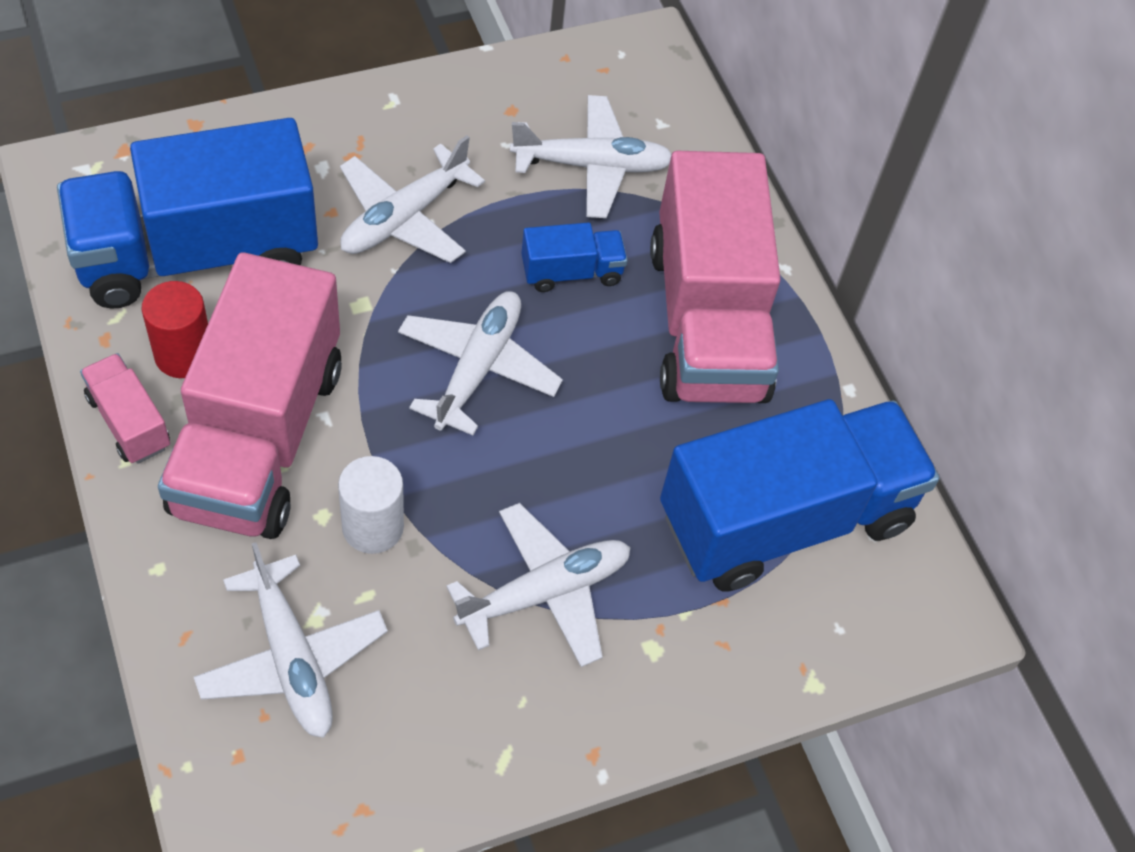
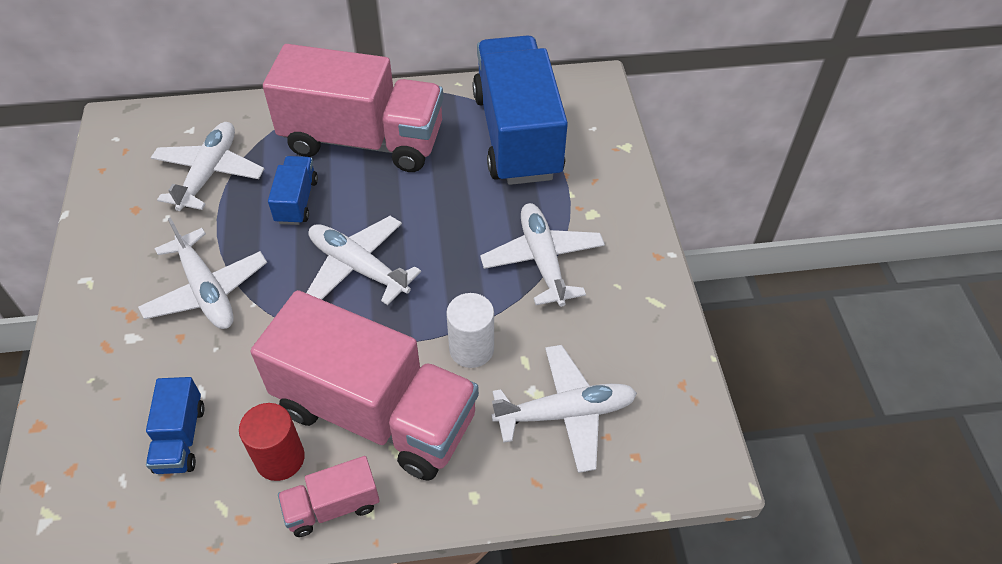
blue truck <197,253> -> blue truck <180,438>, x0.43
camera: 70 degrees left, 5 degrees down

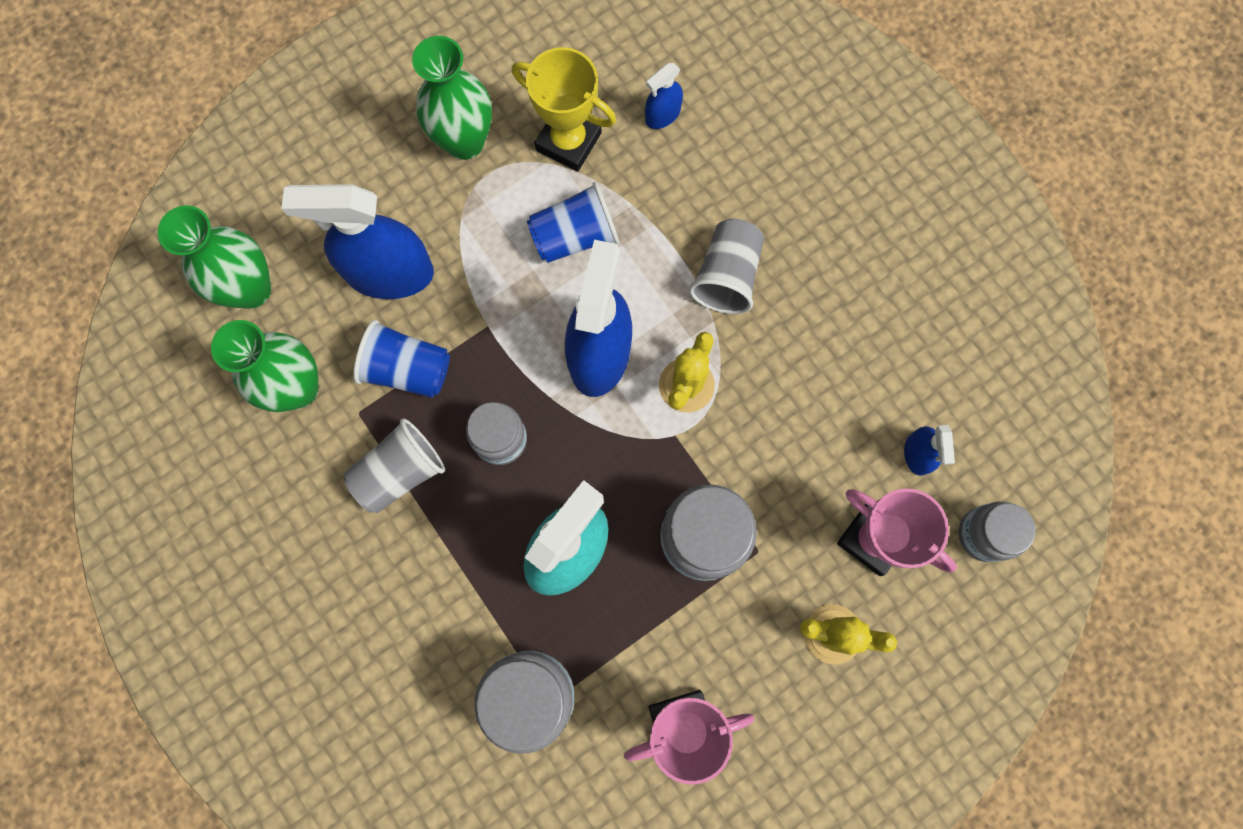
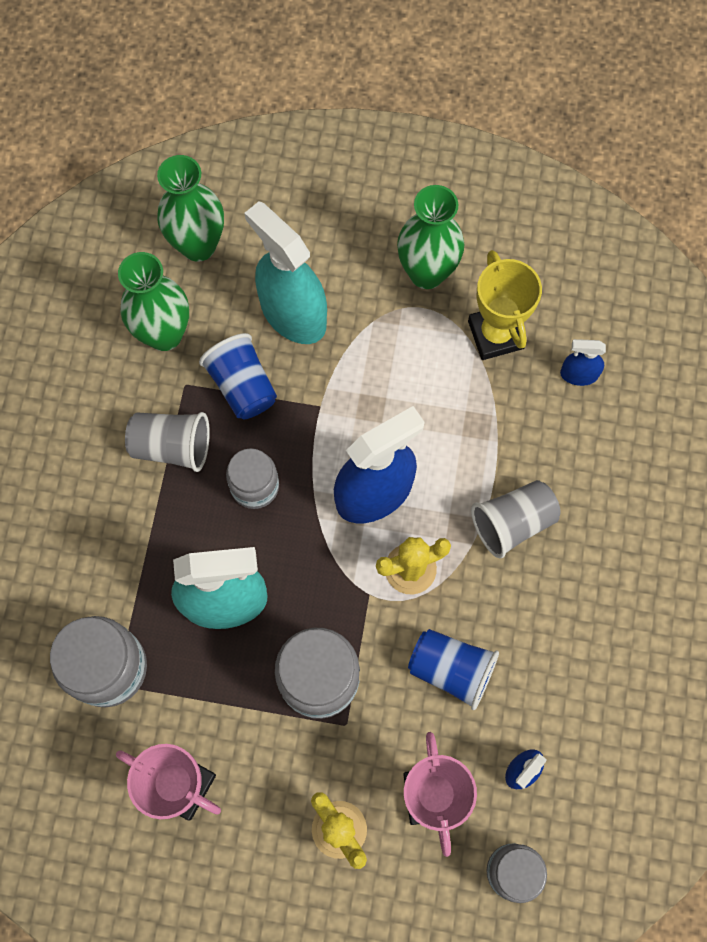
blue spray bottle <389,273> -> turquoise spray bottle <293,314>
blue cup <574,236> -> blue cup <451,669>, relocated
camera: 45 degrees right, 5 degrees down

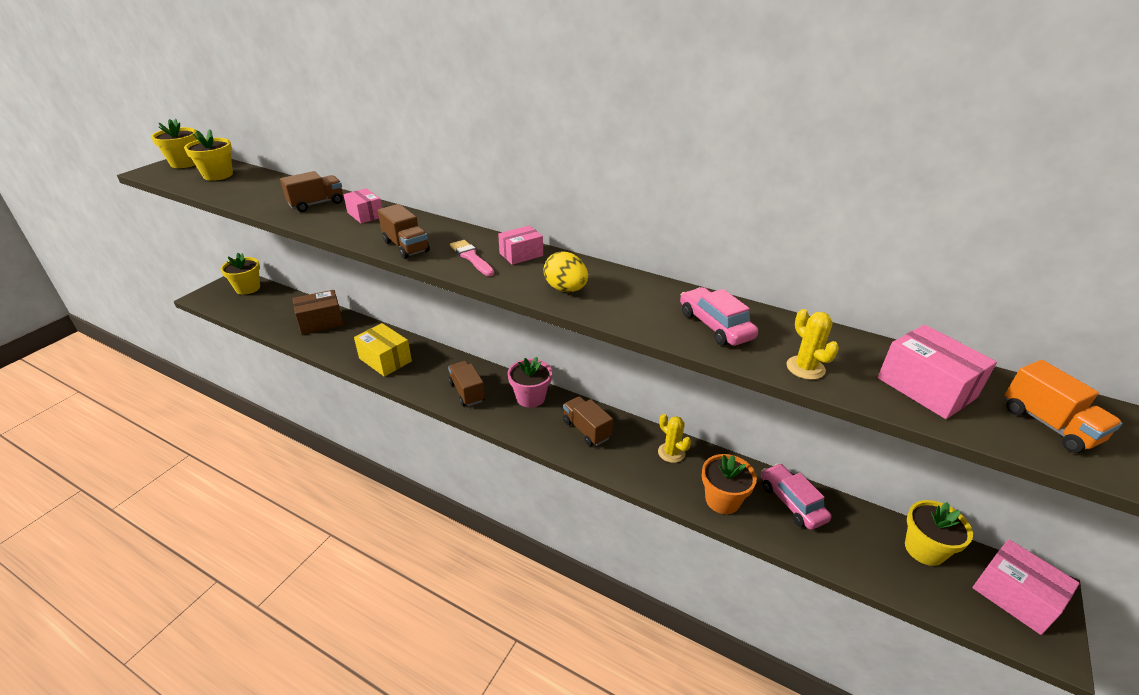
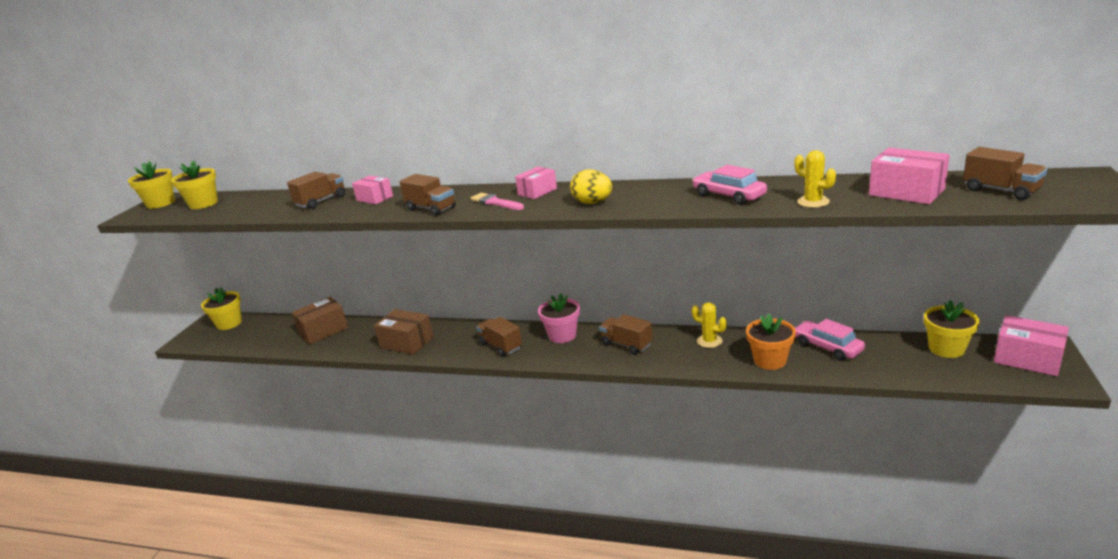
yellow box <385,360> -> brown box <407,342>
orange truck <1049,425> -> brown truck <1001,190>
camera: 10 degrees left, 10 degrees down

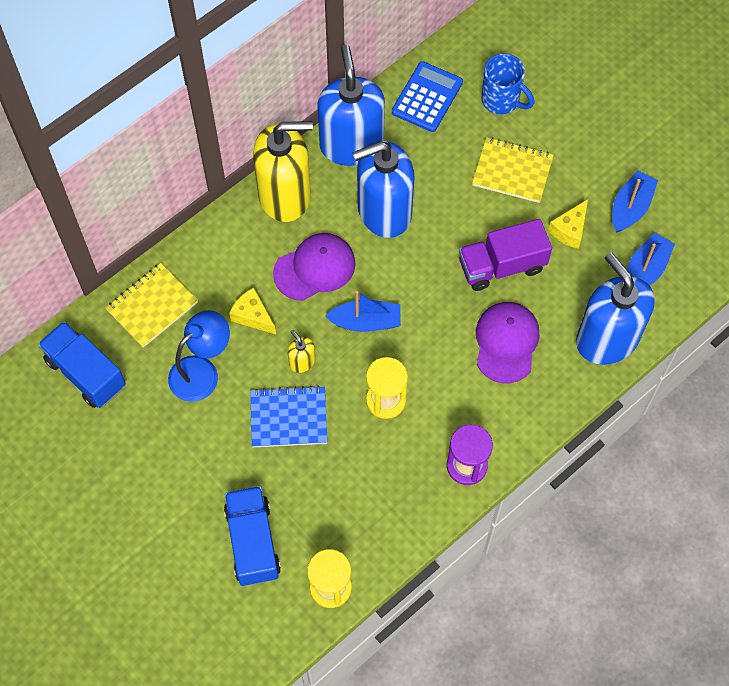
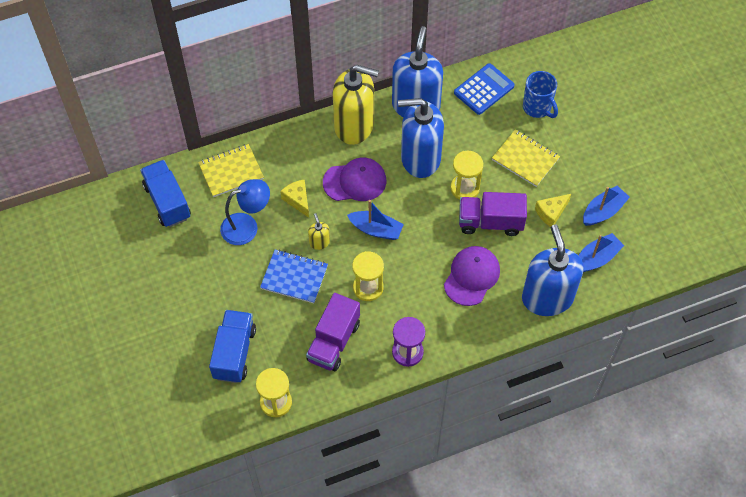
none -> purple truck <333,341>
none -> yellow hourglass <465,188>
camera: 20 degrees right, 5 degrees down

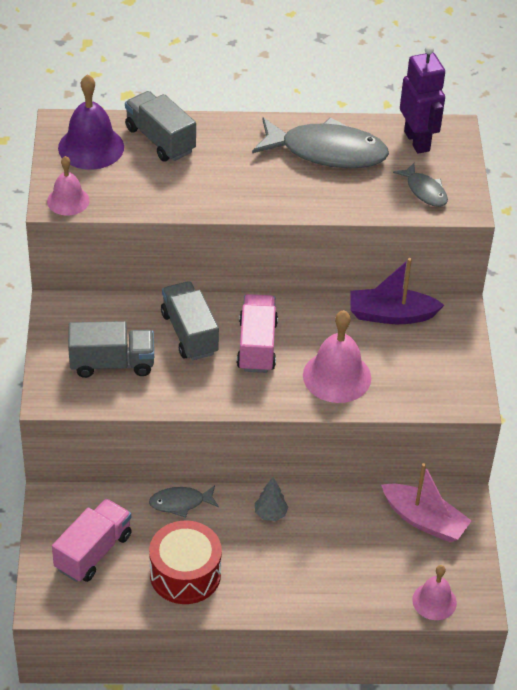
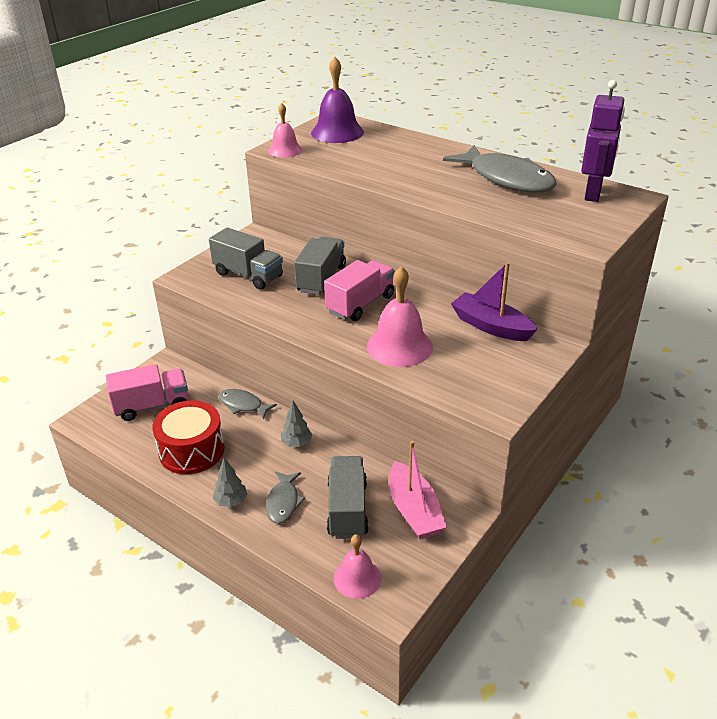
none -> grey tree <231,501>
grey fish <425,191> -> grey fish <283,502>, relocated
grey truck <160,140> -> grey truck <347,509>, relocated
camera: 40 degrees right, 10 degrees down

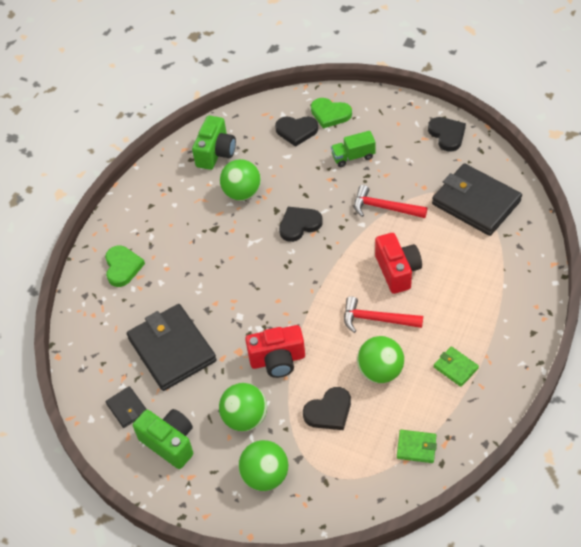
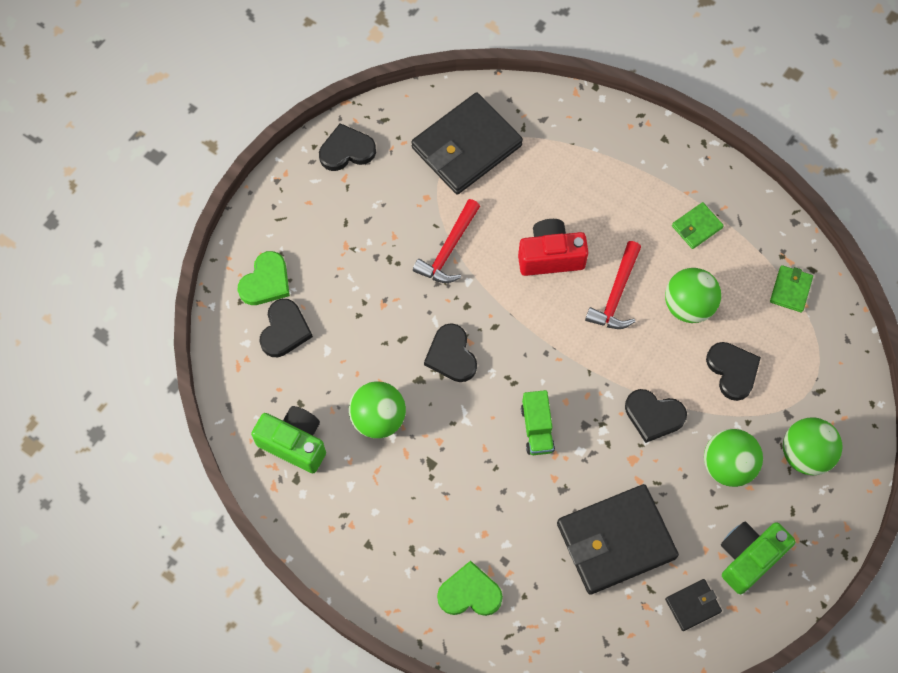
green truck <353,156> -> green truck <537,429>, relocated
red camera <277,360> -> black heart <653,416>
camera: 85 degrees left, 15 degrees up

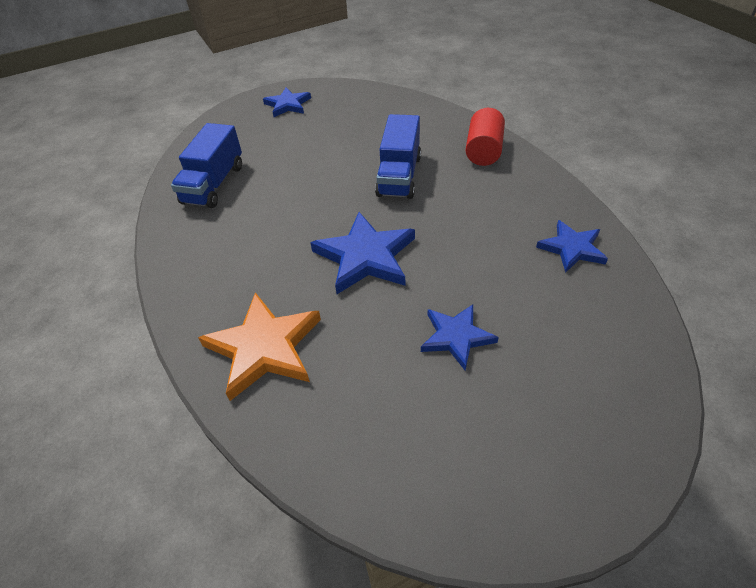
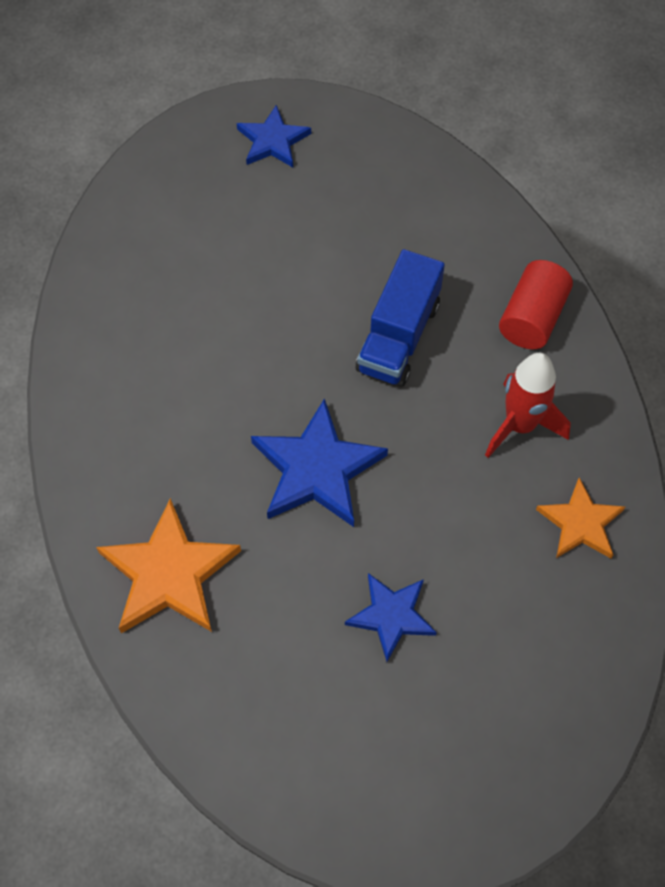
none -> red rocket <520,425>
blue star <572,248> -> orange star <580,523>
blue truck <214,184> -> none
camera: 10 degrees right, 15 degrees up

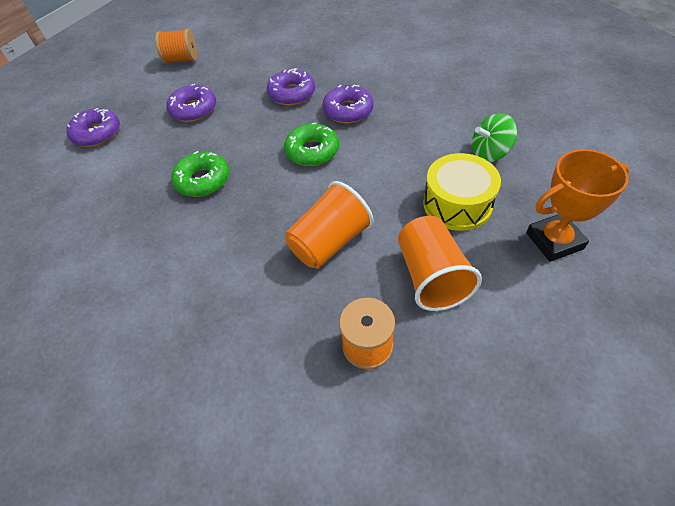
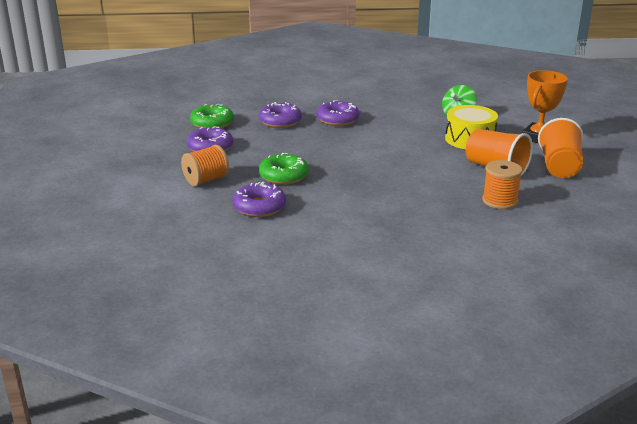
orange spool <182,60> -> orange spool <206,180>, relocated
green donut <312,151> -> green donut <212,123>, relocated
purple donut <97,133> -> purple donut <259,207>, relocated
orange cup <330,242> -> orange cup <559,167>, relocated
camera: 40 degrees left, 25 degrees down

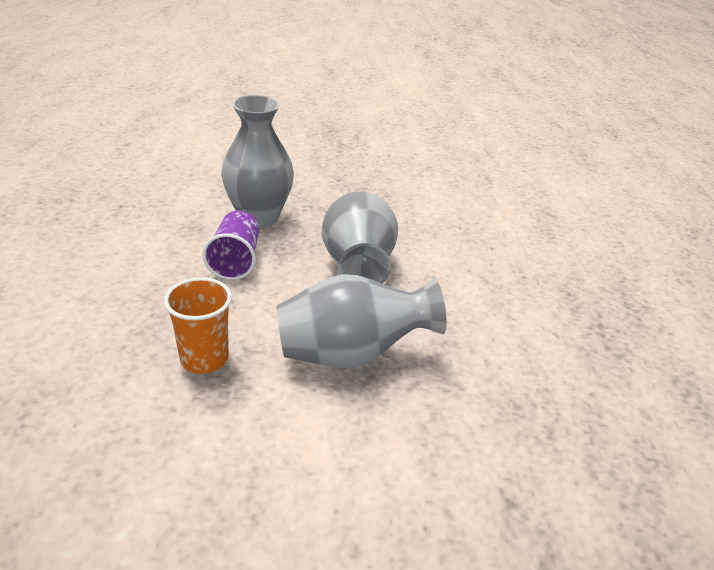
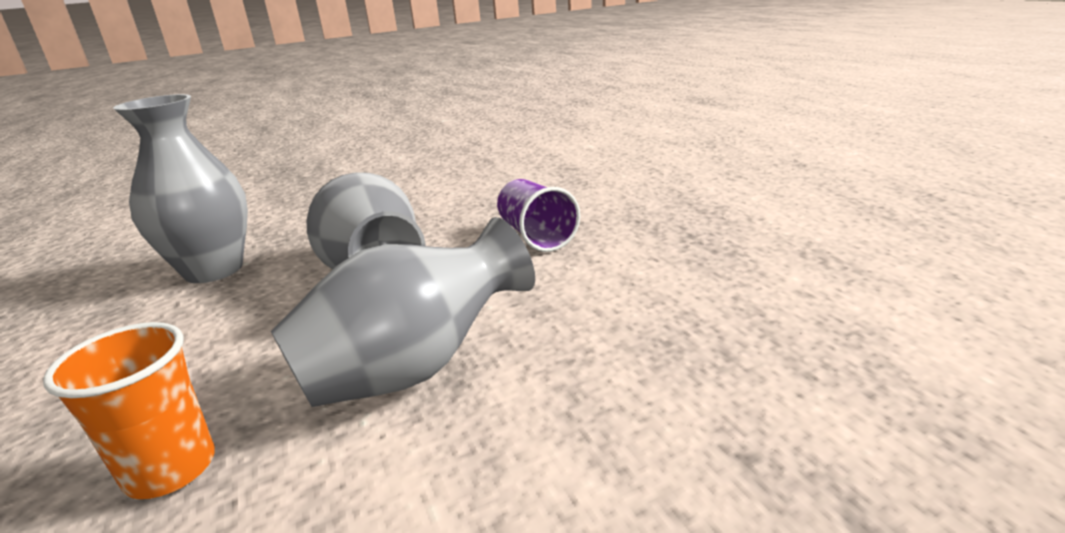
purple cup <235,260> -> purple cup <536,236>, relocated
camera: 20 degrees left, 10 degrees down

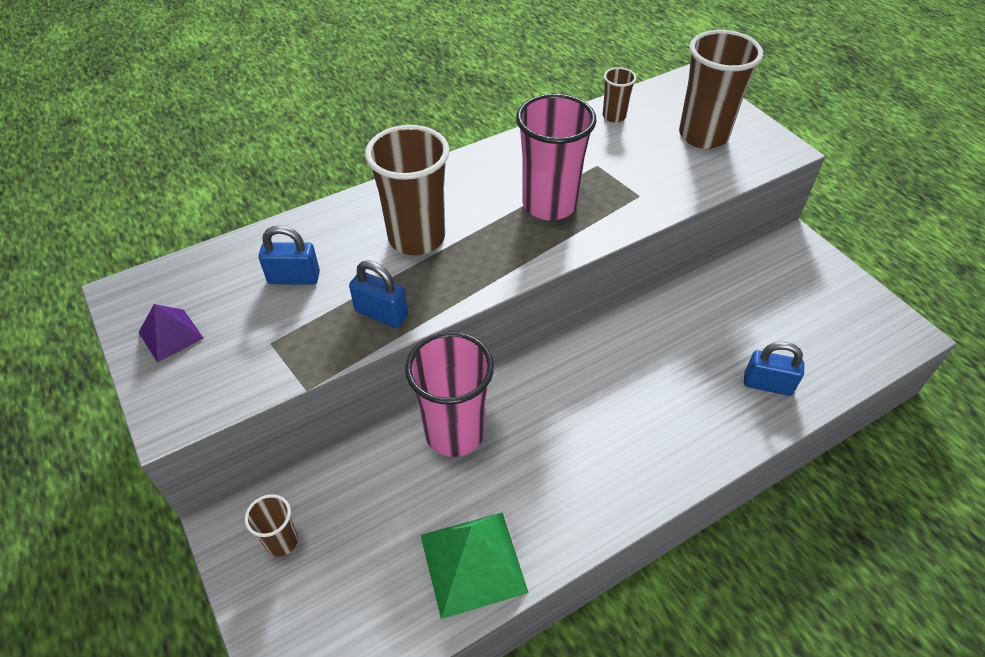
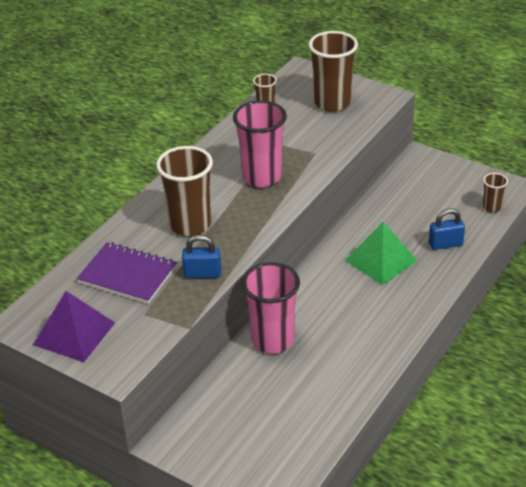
purple pyramid <171,335> -> purple pyramid <74,333>, x1.72
blue padlock <294,278> -> purple notebook <127,275>
green pyramid <473,563> -> green pyramid <381,260>, relocated
brown cup <282,541> -> brown cup <492,207>, relocated
camera: 25 degrees left, 10 degrees down

